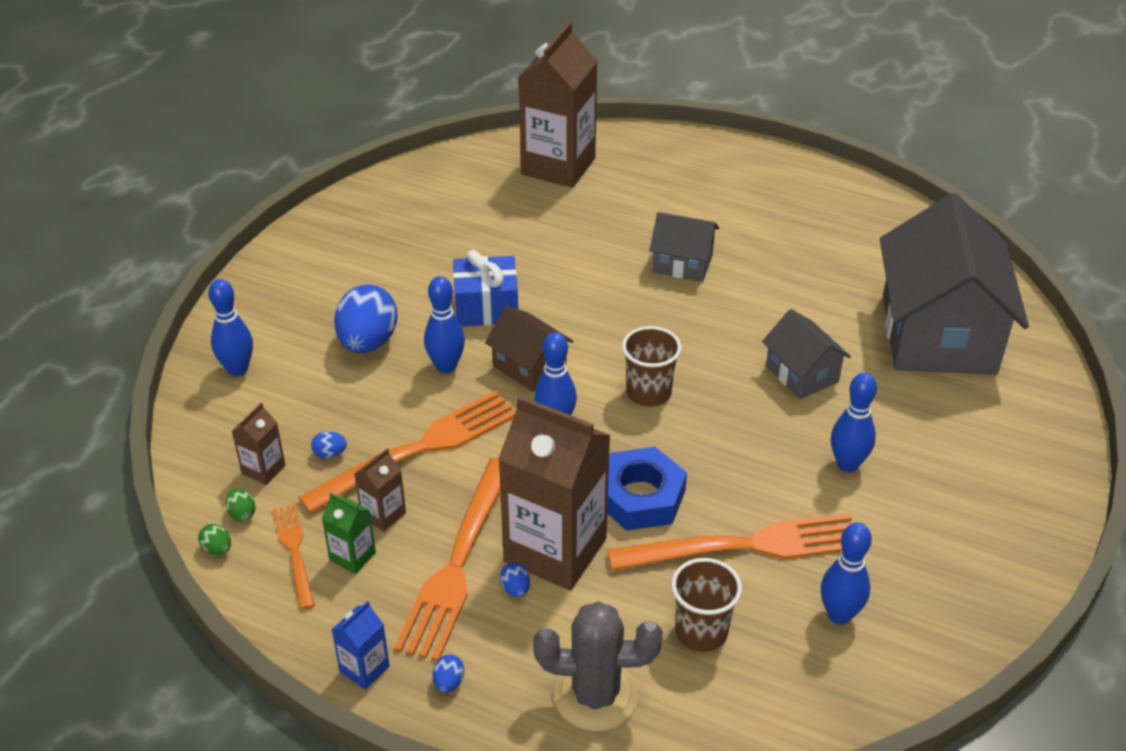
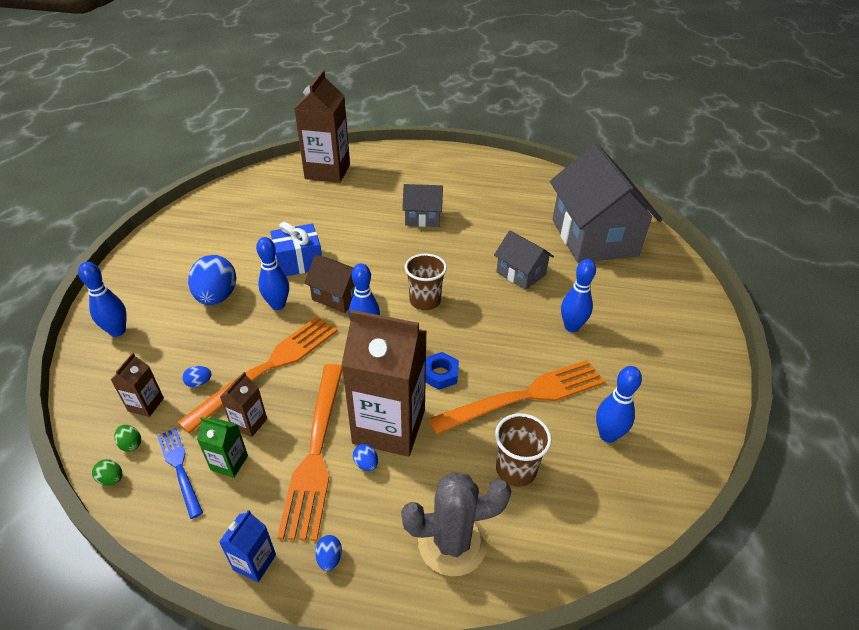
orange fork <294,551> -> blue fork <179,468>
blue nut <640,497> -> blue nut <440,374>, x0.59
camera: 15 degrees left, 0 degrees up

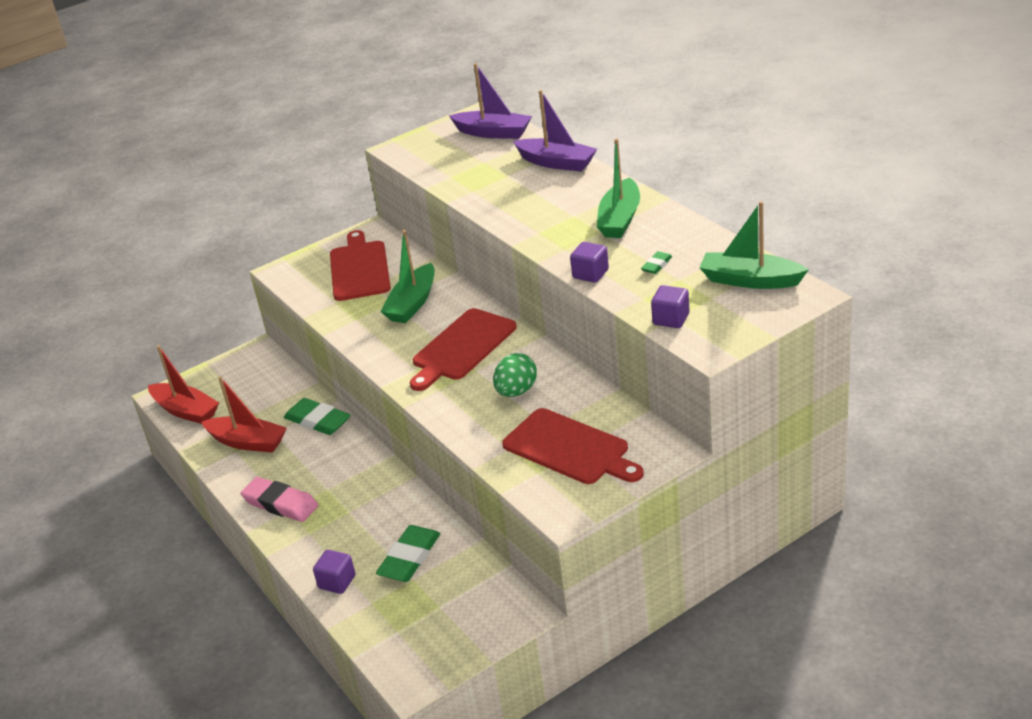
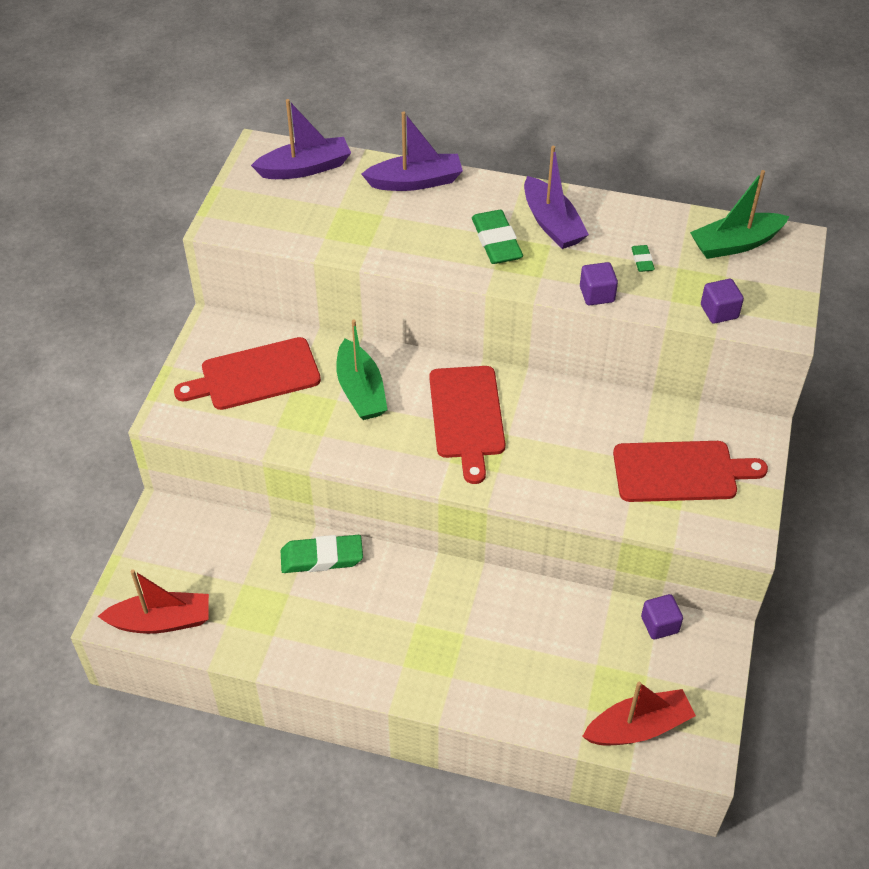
red cutting board <359,269> -> red cutting board <255,375>, 60 degrees counterclockwise
green eraser <409,558> -> green eraser <496,241>, relocated
green boat <620,219> -> purple boat <552,223>
red boat <248,442> -> red boat <638,727>, relocated
purple cube <337,582> -> purple cube <659,624>, relocated
pink eraser <280,504> -> none
green egg <516,391> -> none
camera: 45 degrees left, 15 degrees up

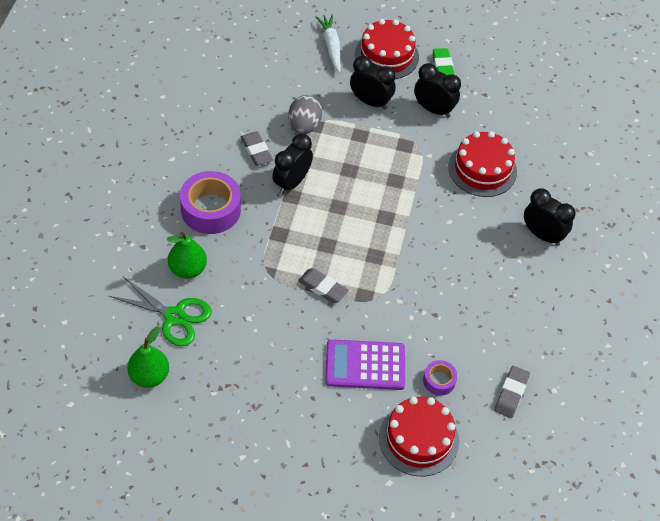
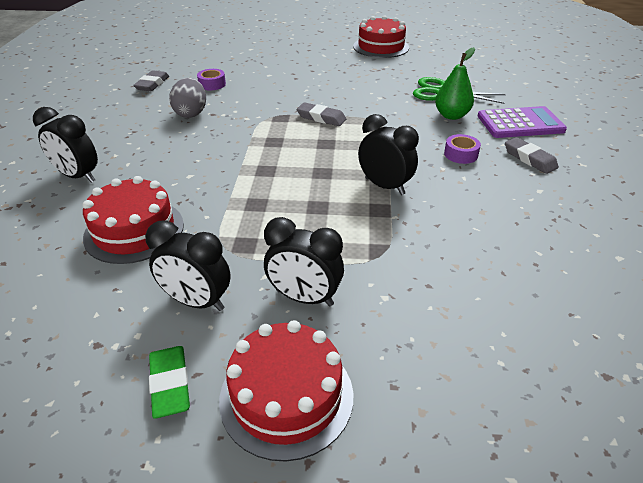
grey egg <304,126> -> grey egg <191,113>, relocated
red cake <418,439> -> red cake <381,47>, relocated
black clock <291,182> -> black clock <384,186>, 75 degrees counterclockwise
purple tape <211,209> -> purple tape <461,154>, x0.50
purple calculator <365,365> -> purple calculator <520,123>, relocated
grey eraser <256,151> -> grey eraser <529,159>, relocated
green pear <149,376> -> none
white carrot <331,46> -> none
camera: 175 degrees right, 15 degrees down

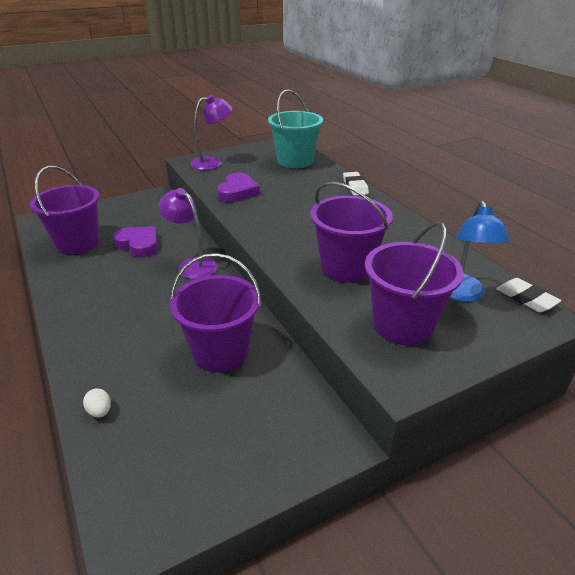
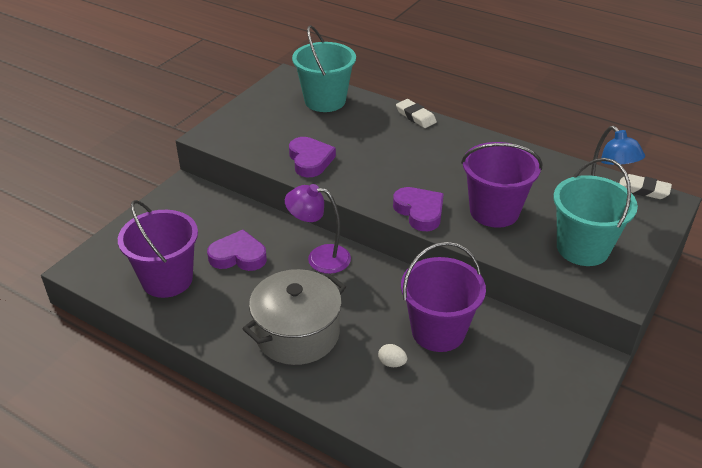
none -> grey pot <297,333>
white egg <100,411> -> white egg <392,363>, relocated
none -> purple heart <419,212>
purple bucket <403,325> -> turquoise bucket <582,248>
purple lamp <213,163> -> none
camera: 30 degrees left, 5 degrees up

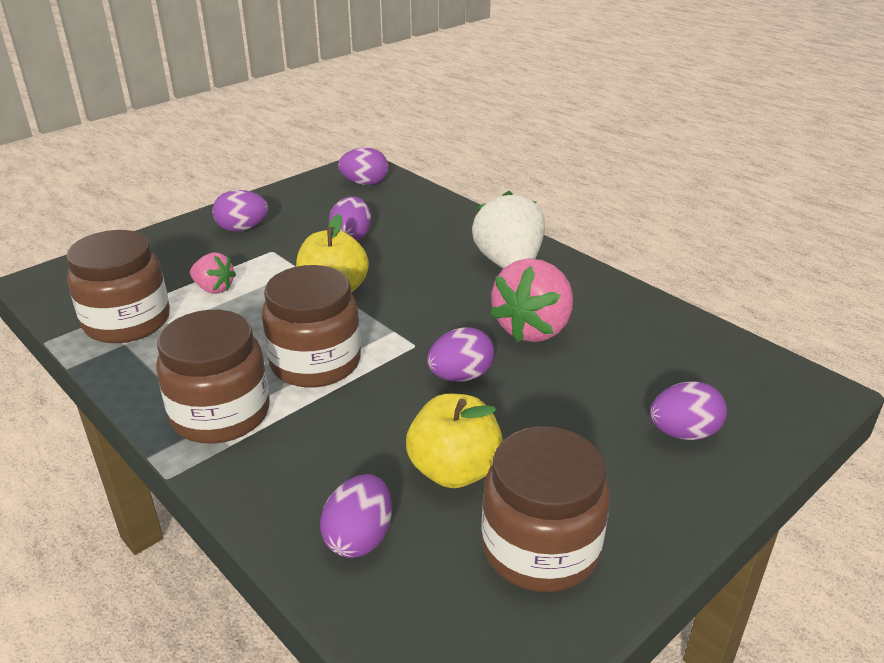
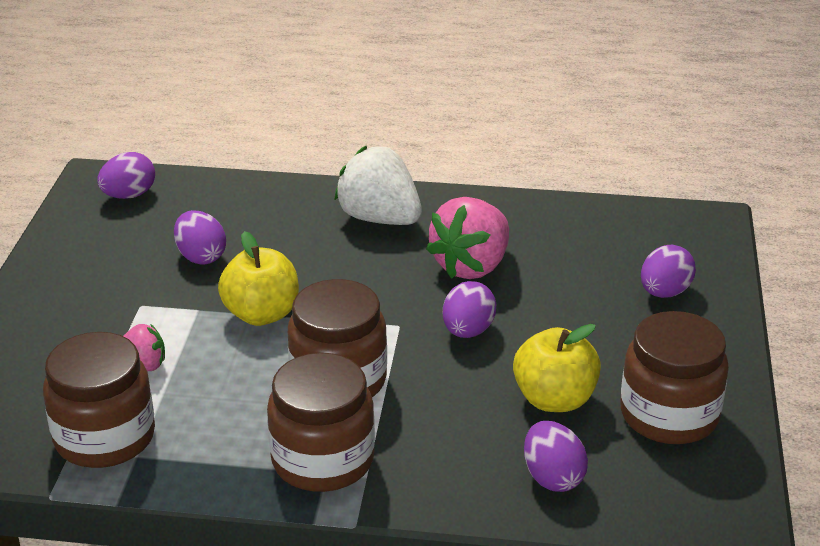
pink strawberry <533,328> -> pink strawberry <471,266>, 45 degrees clockwise
purple egg <242,228> -> none
camera: 40 degrees left, 0 degrees up

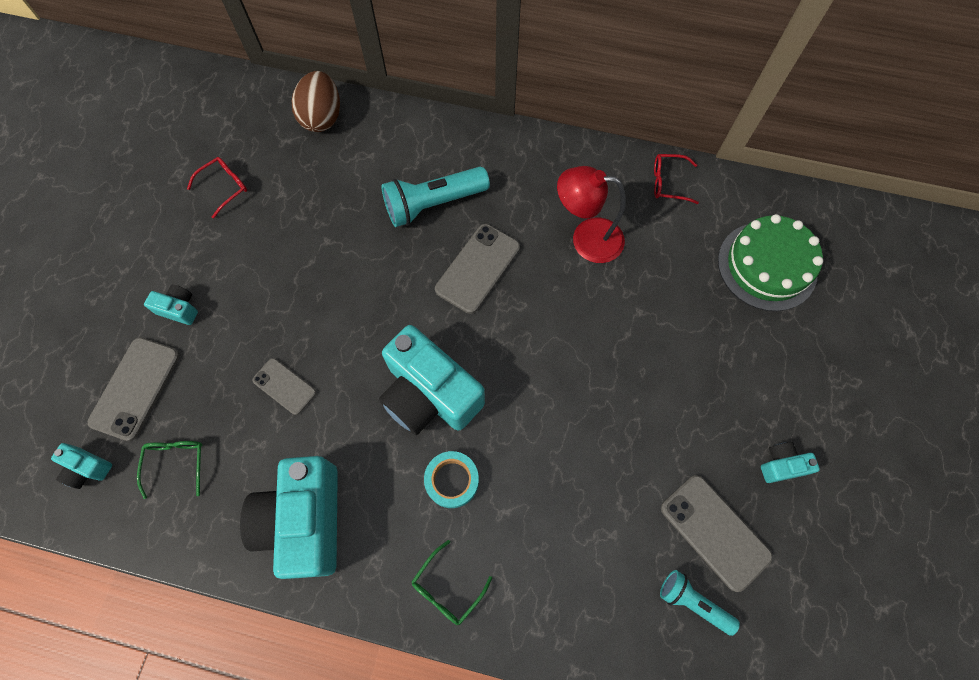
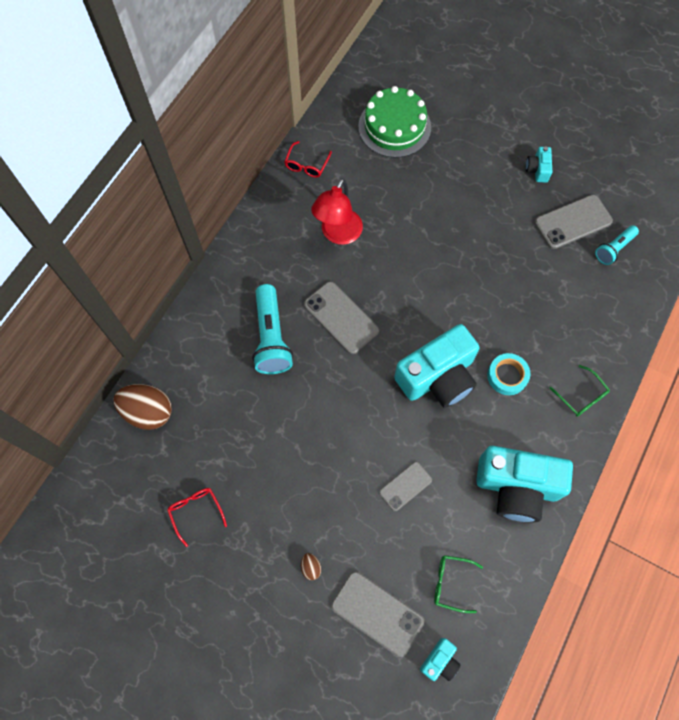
turquoise camera <179,309> -> brown egg <311,567>
camera: 75 degrees left, 0 degrees up

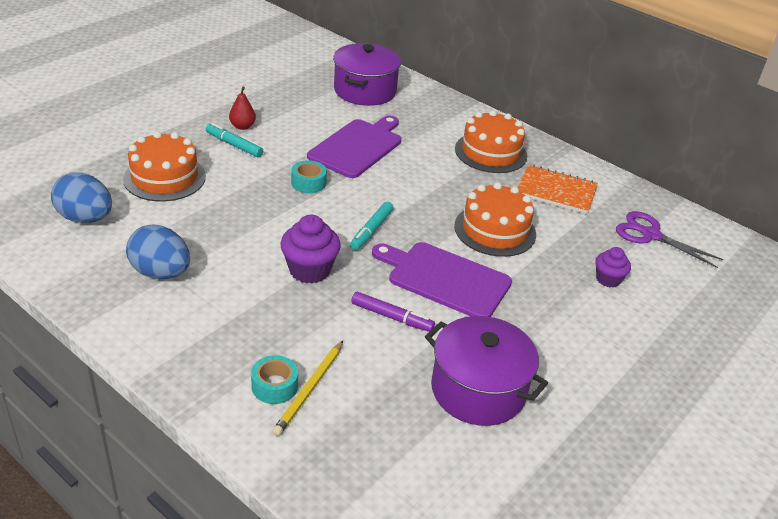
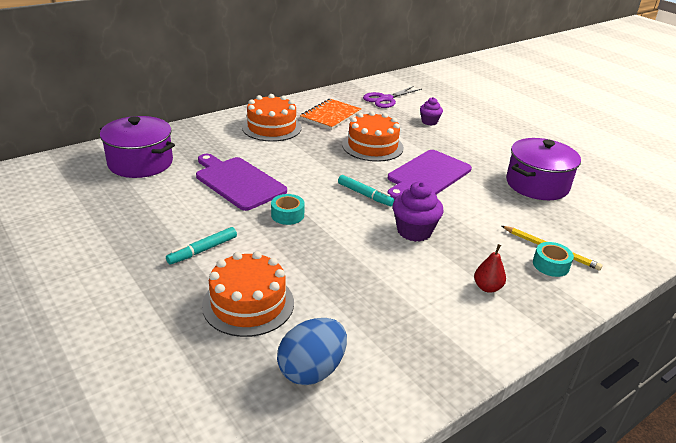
red pear <242,126> -> red pear <487,287>, relocated
blue egg <160,273> -> none
purple marker <392,317> -> none
camera: 75 degrees left, 5 degrees down

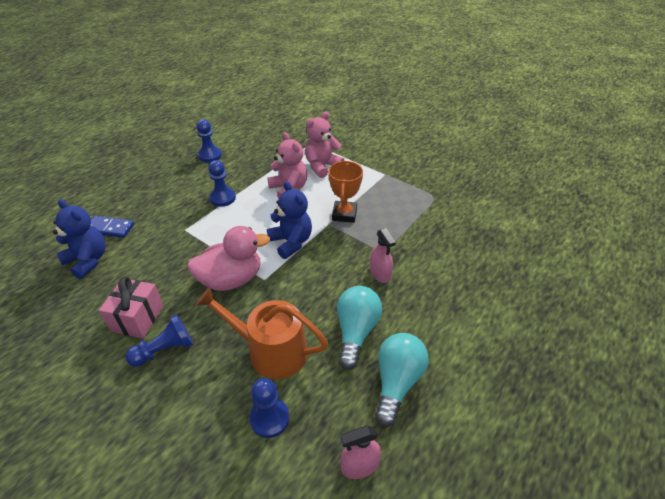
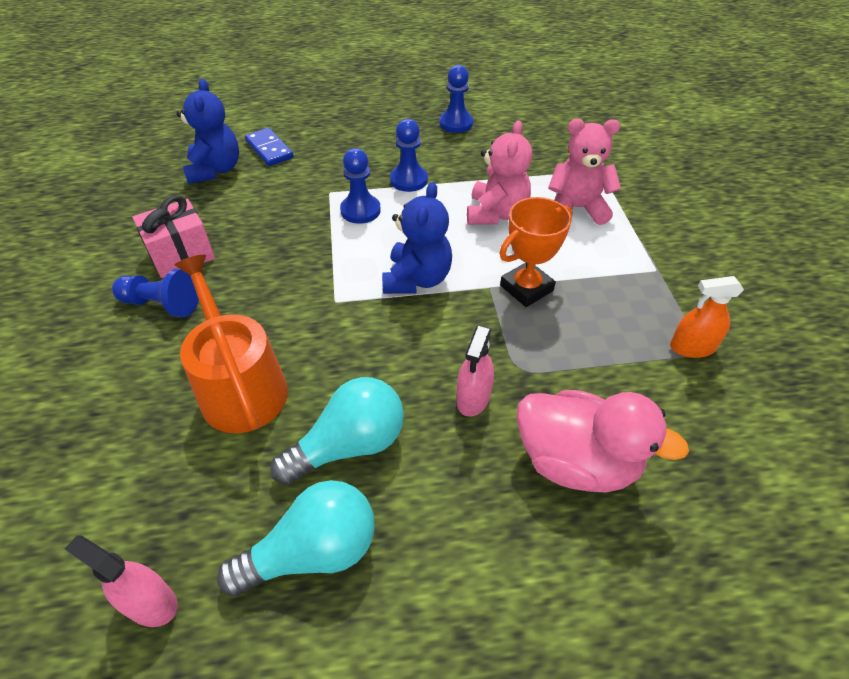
blue pawn <269,418> -> blue pawn <360,210>, relocated
pink duck <231,279> -> pink duck <576,461>, relocated
none -> orange spray bottle <692,347>
camera: 45 degrees right, 5 degrees up

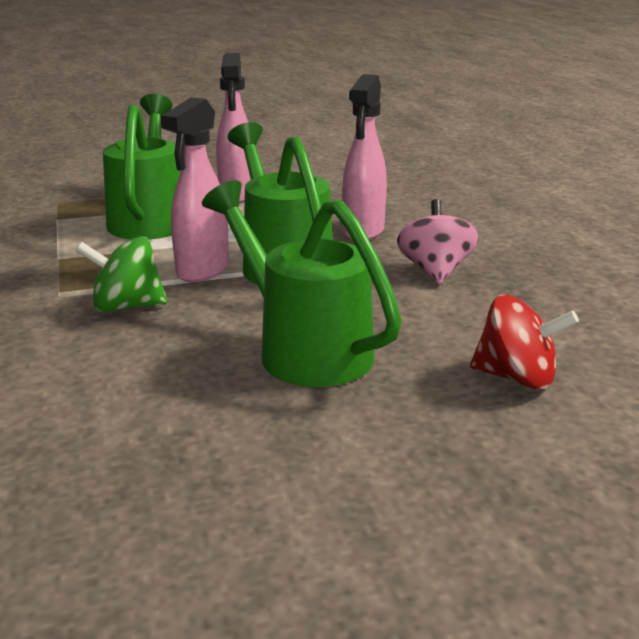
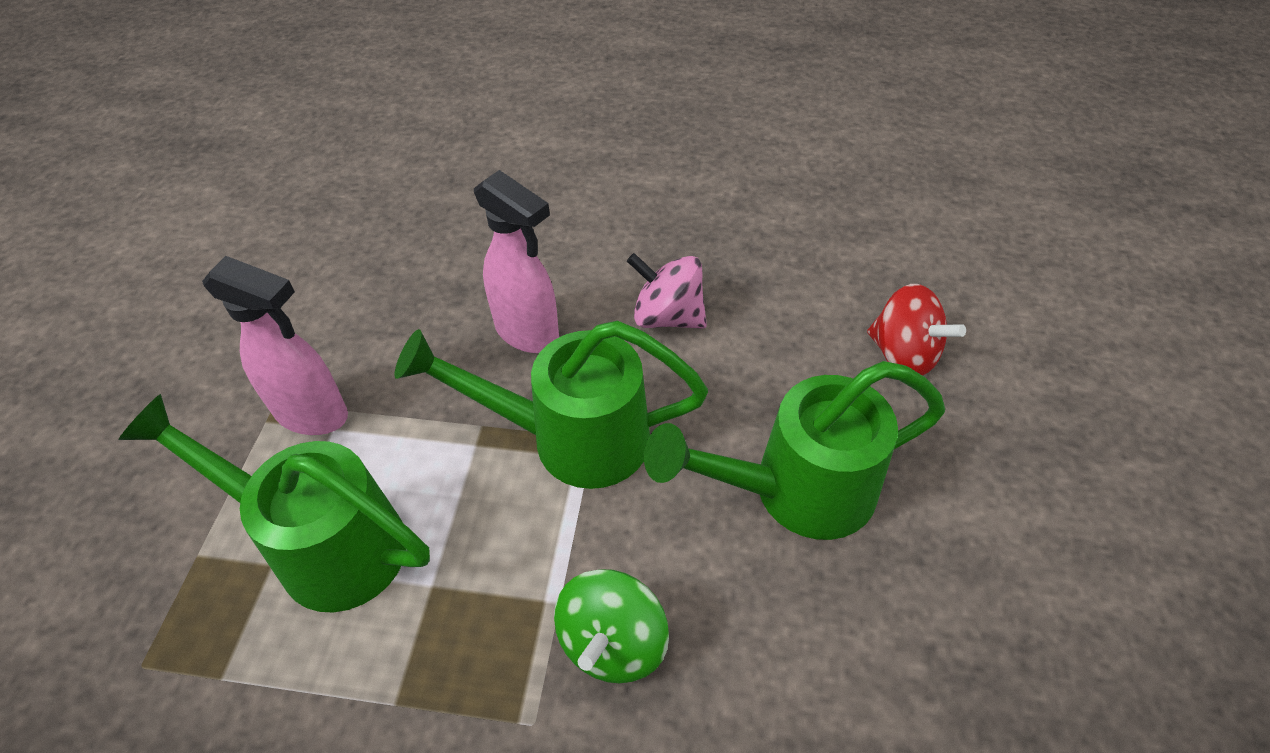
red spinning top <516,378> -> red spinning top <903,355>, 90 degrees clockwise
pink spray bottle <202,271> -> none
camera: 65 degrees left, 25 degrees up

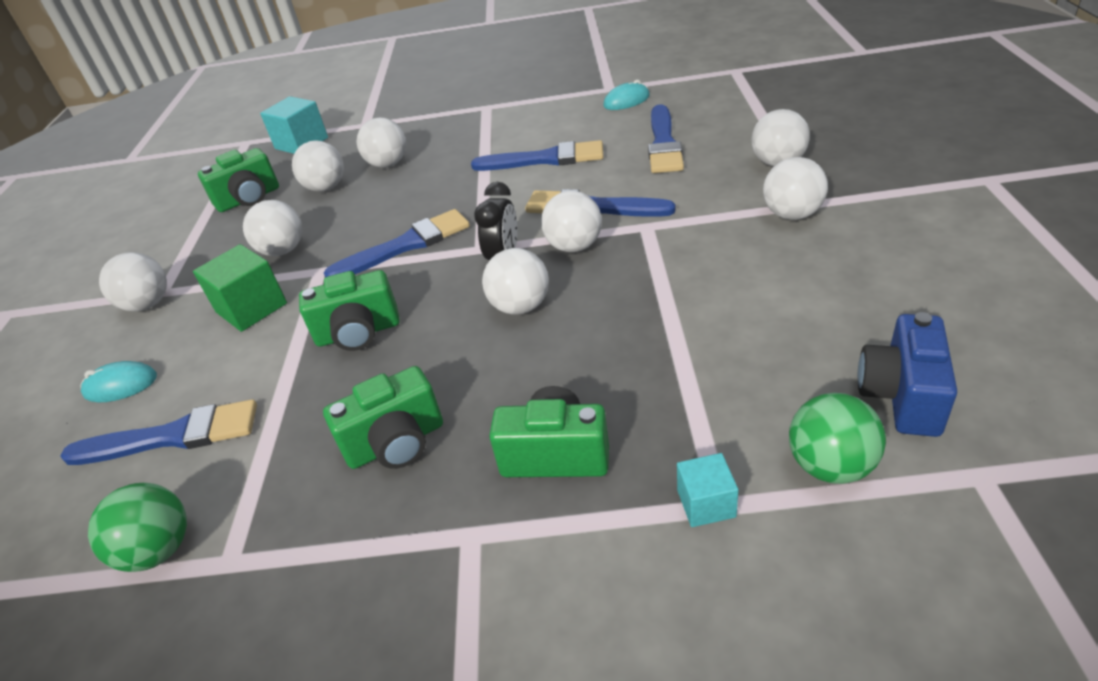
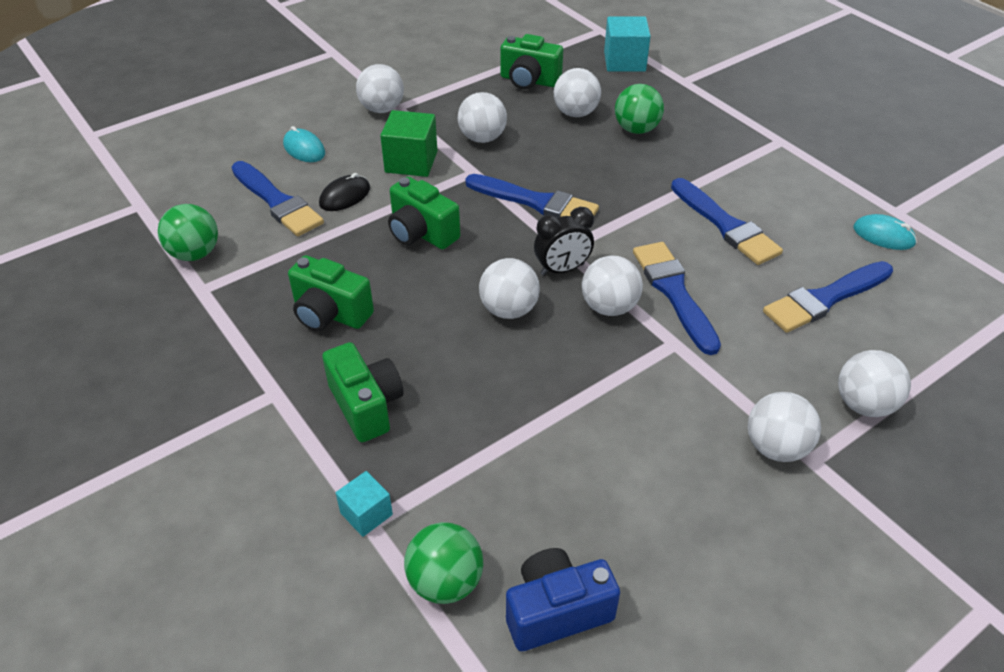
none -> black mouse <345,196>
white ball <388,164> -> green ball <636,129>
camera: 50 degrees right, 5 degrees up

